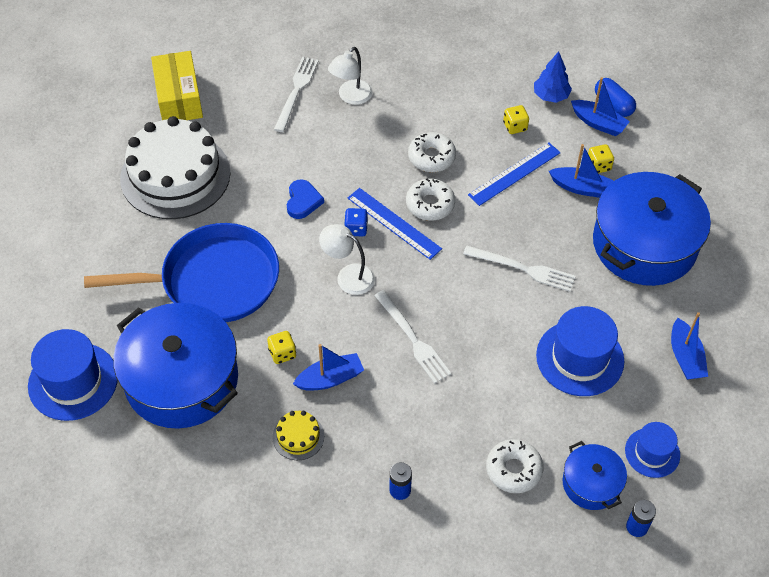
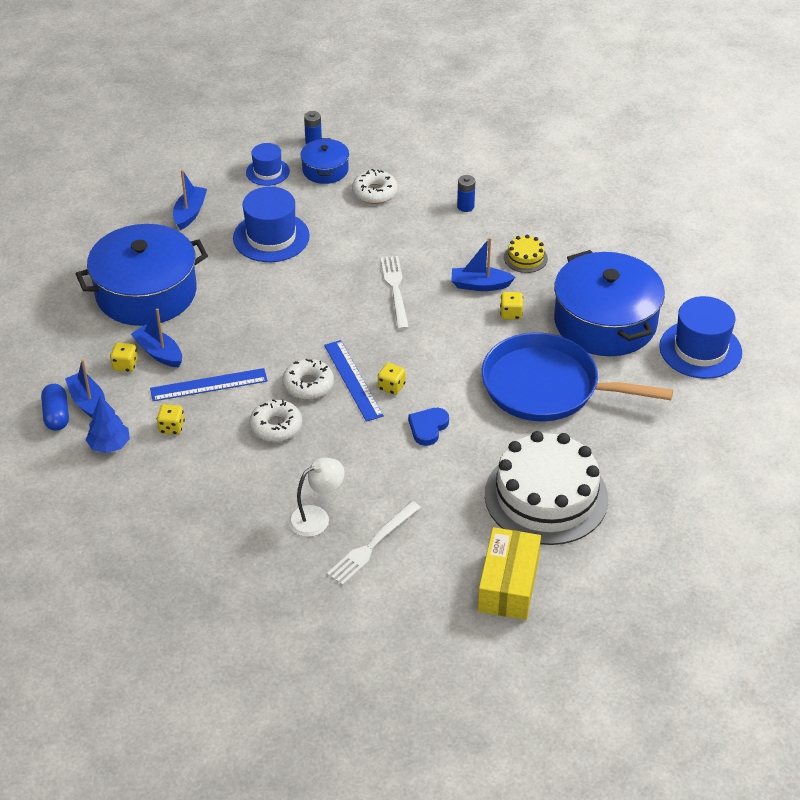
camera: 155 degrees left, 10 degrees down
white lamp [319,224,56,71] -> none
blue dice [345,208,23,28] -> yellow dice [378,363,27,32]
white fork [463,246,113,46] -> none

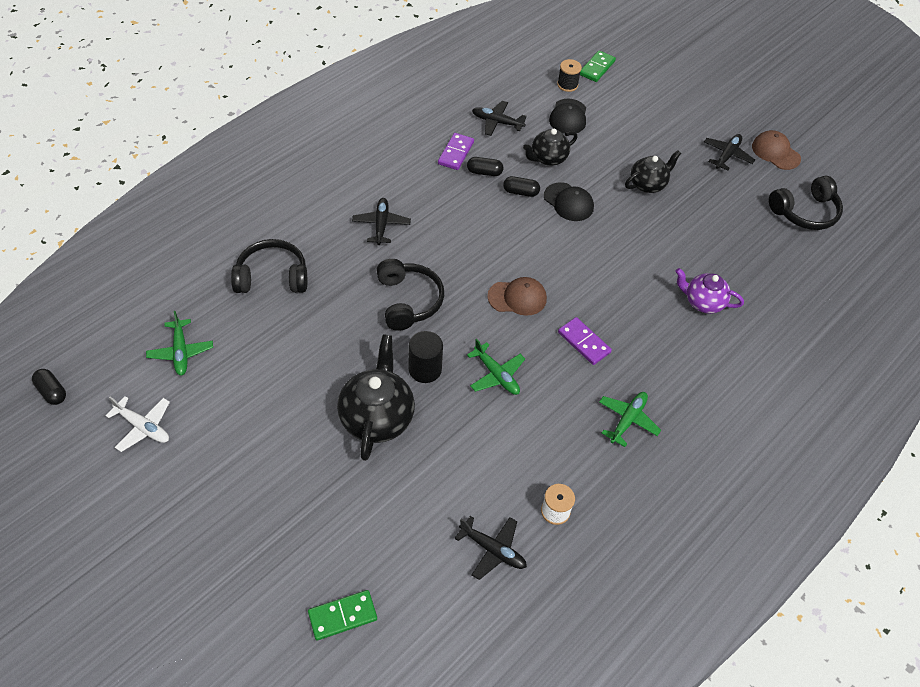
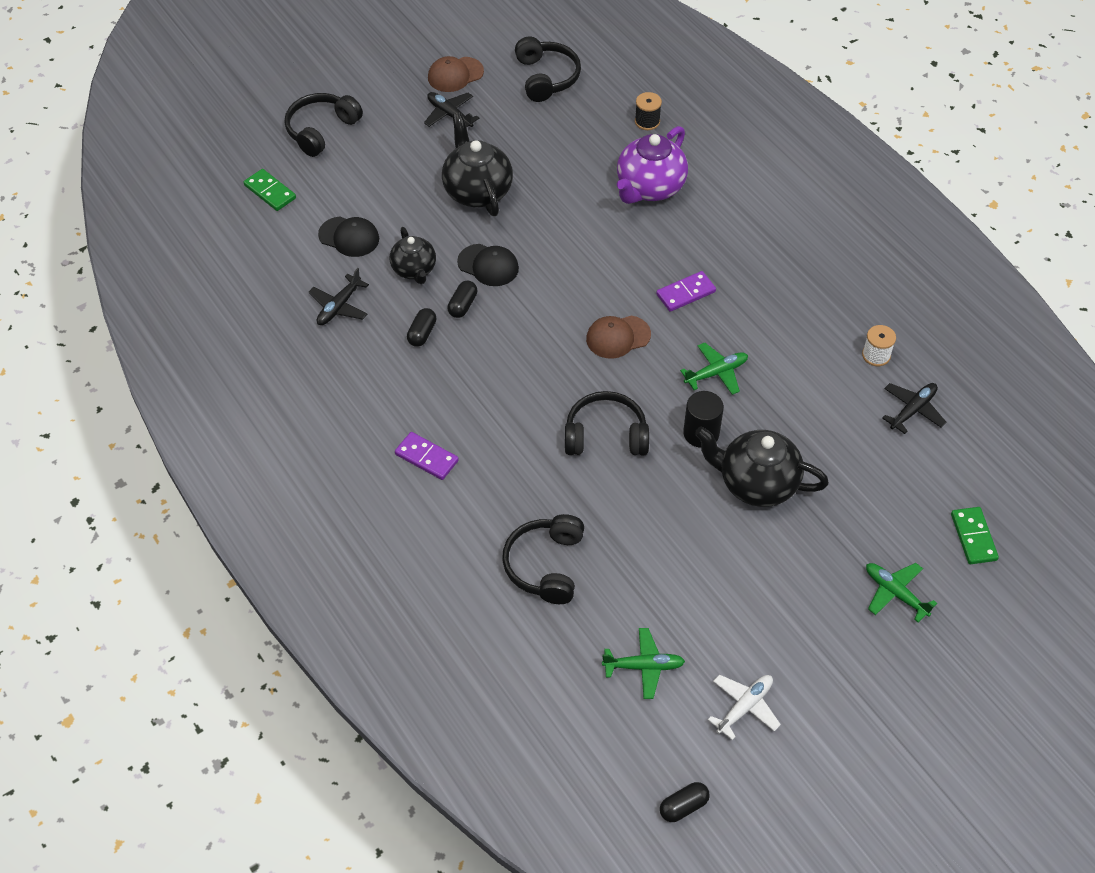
camera: 75 degrees left, 0 degrees up
black plane [352,198,59,47] -> none
purple domino [438,133,36,37] -> purple domino [395,432,64,48], move
brown cap [487,277,60,39] -> brown cap [586,316,65,43], 120 degrees counterclockwise
black cap [544,182,50,39] -> black cap [457,244,62,42], 60 degrees clockwise
black spool [557,59,25,33] -> black spool [635,92,27,38], move
green plane [599,392,62,55] -> green plane [866,563,71,59], move
black teapot [625,150,56,43] -> black teapot [442,112,71,104], x1.58
purple teapot [675,268,69,46] -> purple teapot [617,126,71,78], x1.58
none -> black headphones [285,93,78,64]

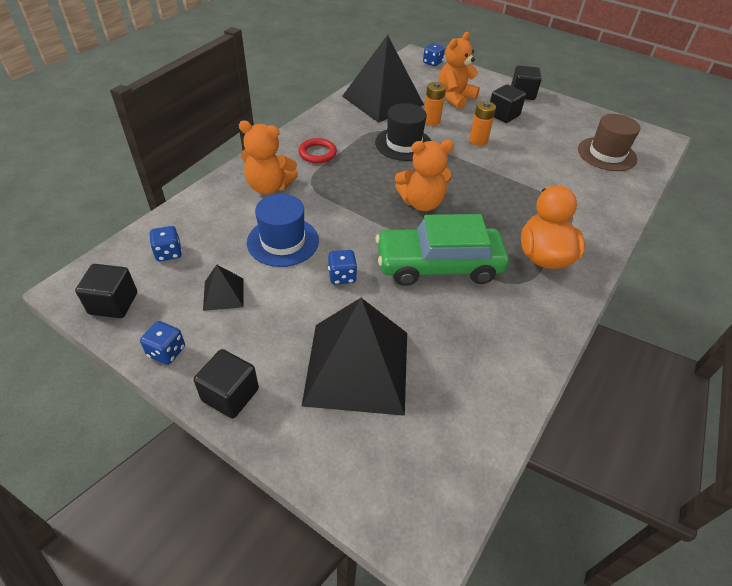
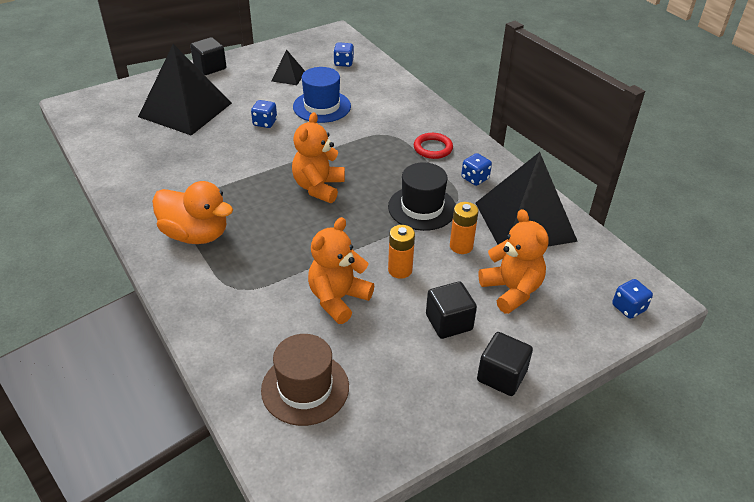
camera: 115 degrees right, 5 degrees down
black cube [75,264,62,54] -> none
blue dice [140,321,45,44] -> blue dice [461,153,31,33], move
orange teddy bear [239,120,59,74] -> orange teddy bear [308,217,66,107], move
green car [376,214,133,72] -> none

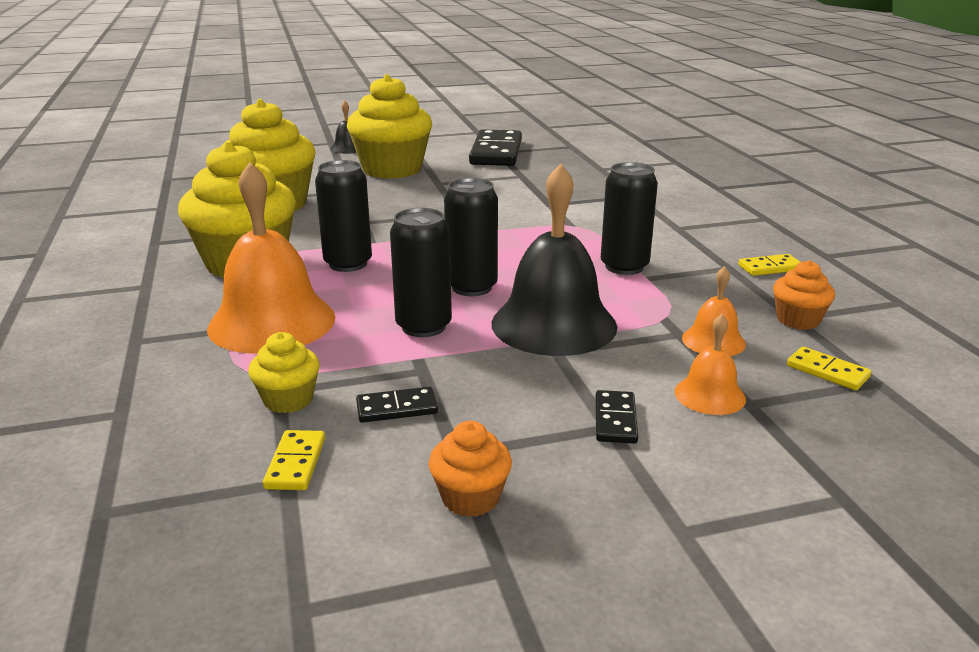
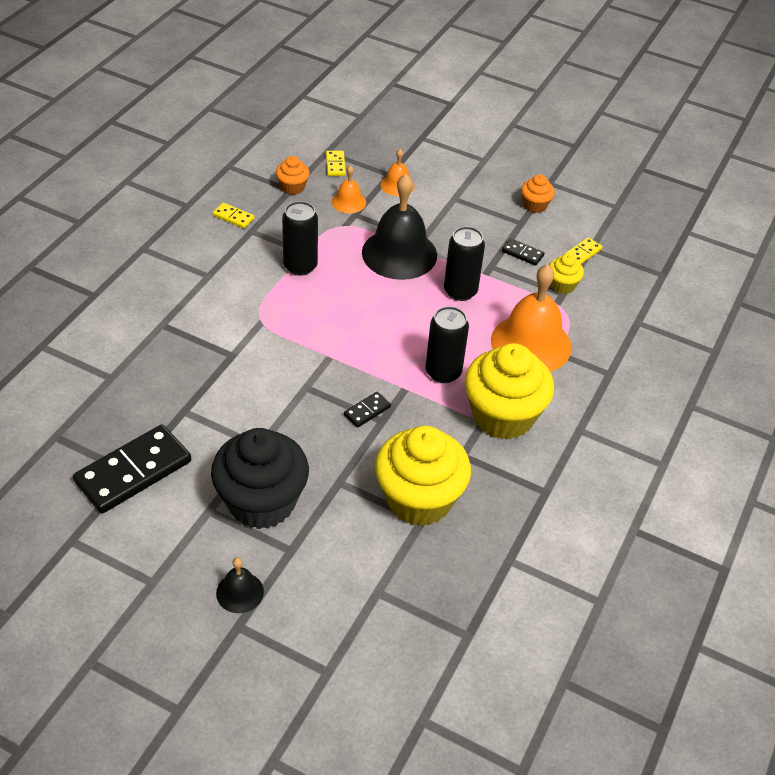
camera: 140 degrees left, 20 degrees up
yellow cupcake [347,74,85,105] -> black cupcake [211,428,98,101]
black can [444,178,54,118] -> none
black domino [595,390,43,54] -> black domino [344,392,47,36], move

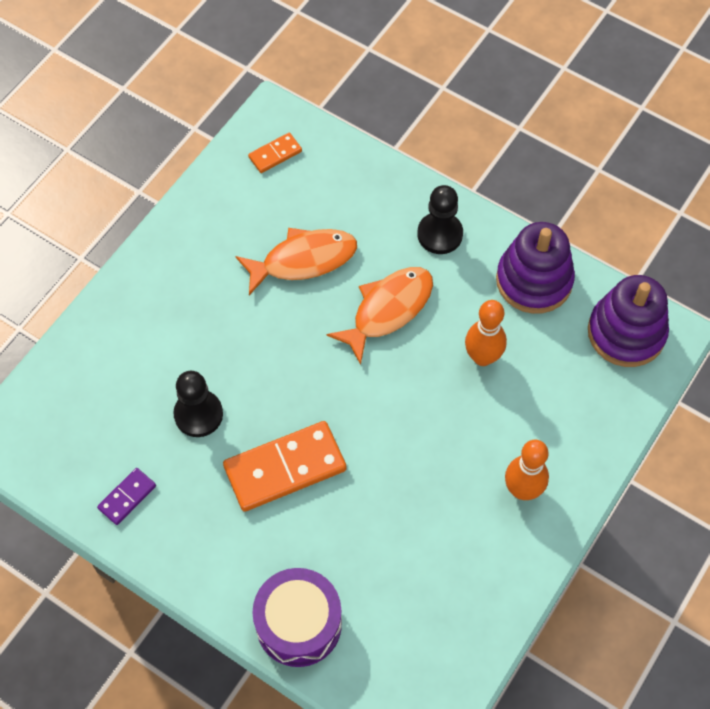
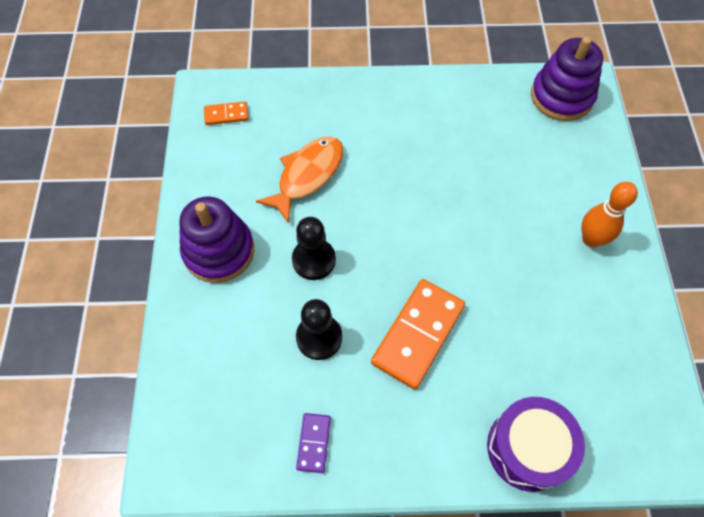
camera: 35 degrees left, 0 degrees up
orange domino [248,133,54,40] -> orange domino [204,101,45,24], 60 degrees clockwise
orange fish [326,267,107,98] -> none
black pawn [417,185,46,69] -> black pawn [292,217,44,63], move
orange bowling pin [465,300,42,66] -> none
purple stacking toy [496,222,79,92] -> purple stacking toy [179,196,75,87], move

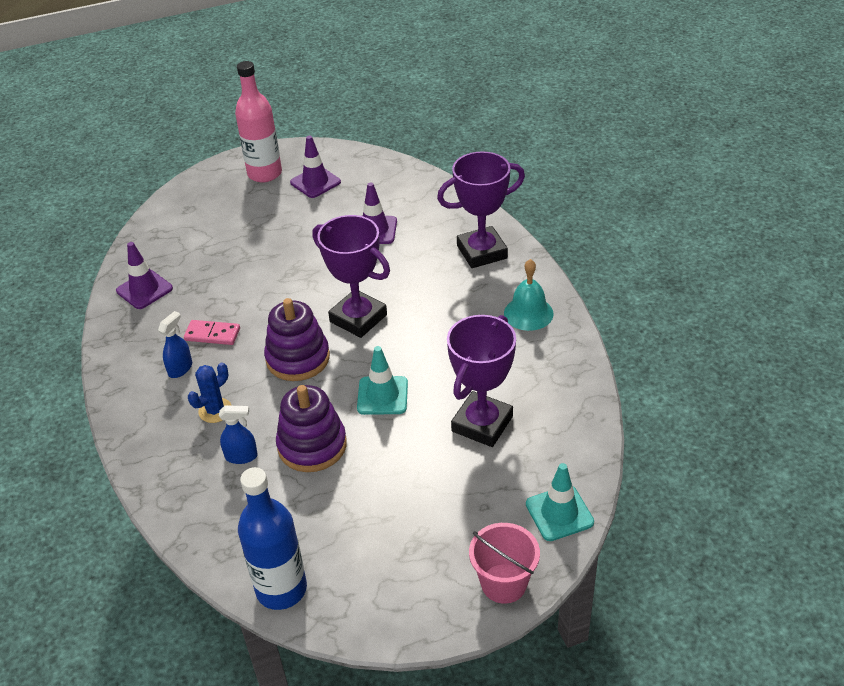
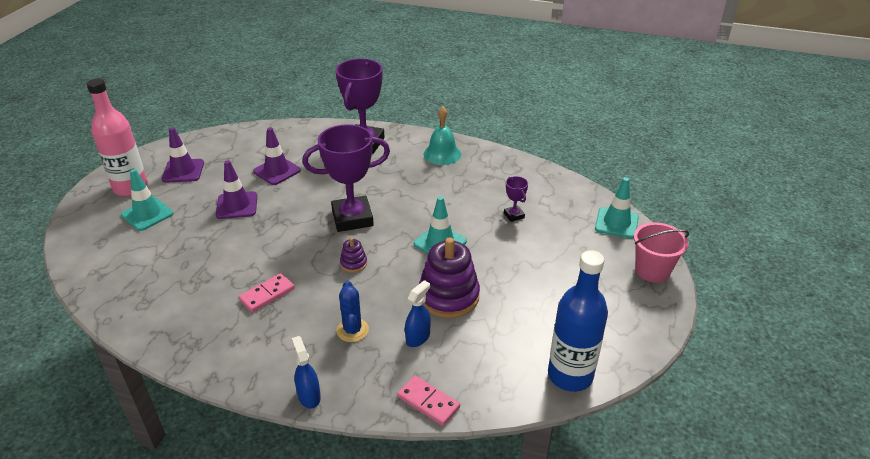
camera: 55 degrees left, 5 degrees down
purple traffic cone [116,242,57,67] -> purple traffic cone [216,160,41,59], move
blue spray bottle [158,311,34,67] -> blue spray bottle [292,336,29,73], move
purple stacking toy [264,298,66,83] -> purple stacking toy [340,238,27,34], x0.46
purple trophy [447,315,69,132] -> purple trophy [504,176,24,46], x0.44
none -> turquoise traffic cone [121,169,52,62]
none -> pink domino [397,376,63,50]

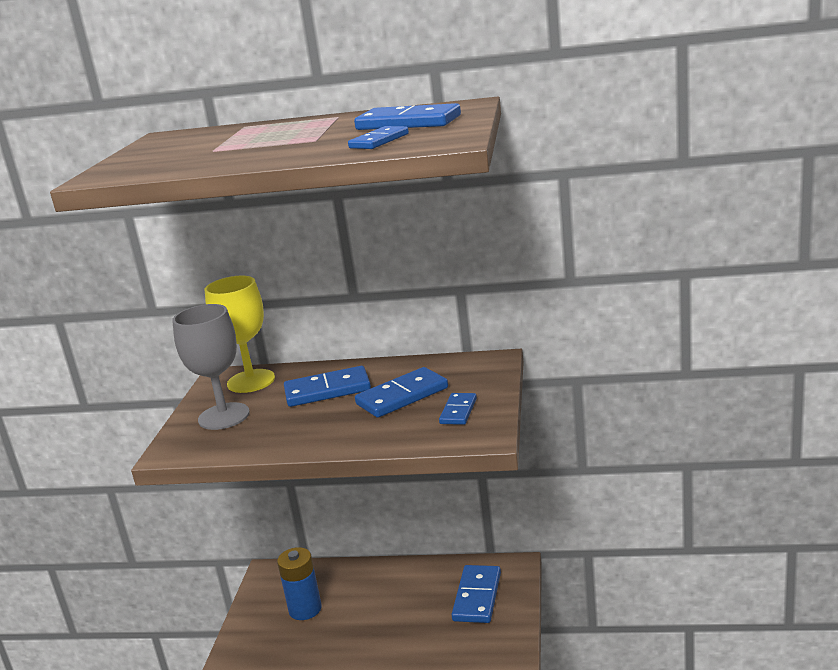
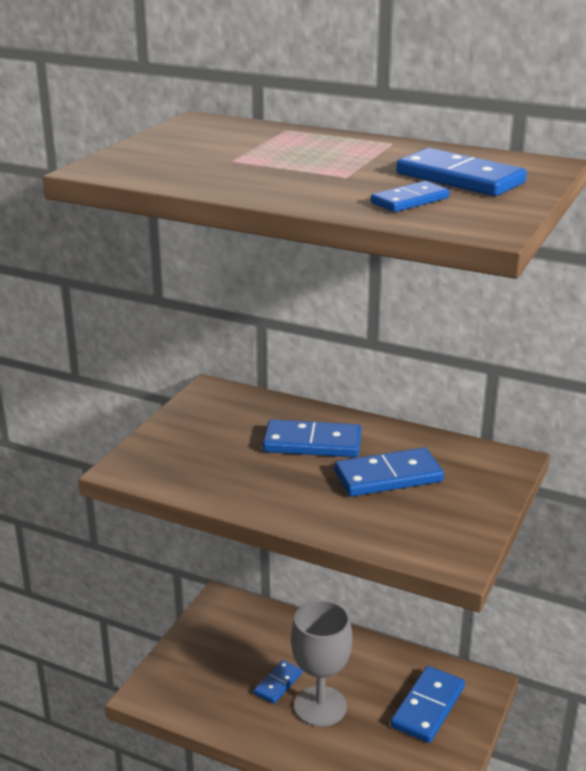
camera: 15 degrees right, 5 degrees up
grey goblet [172,304,78,126] -> grey goblet [291,600,61,127], move
yellow goblet [204,276,71,117] -> none
blue battery [277,547,45,73] -> none
blue domino [439,393,38,32] -> blue domino [254,660,48,44], move

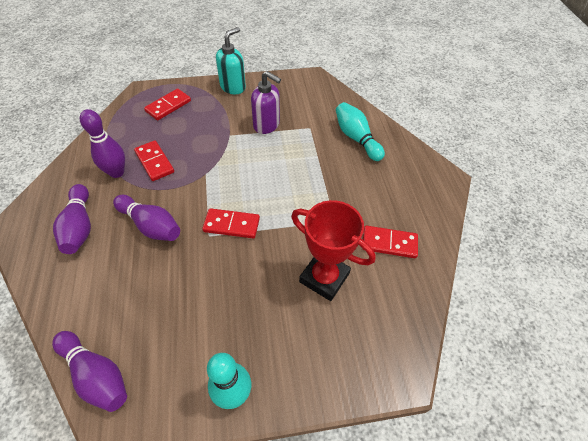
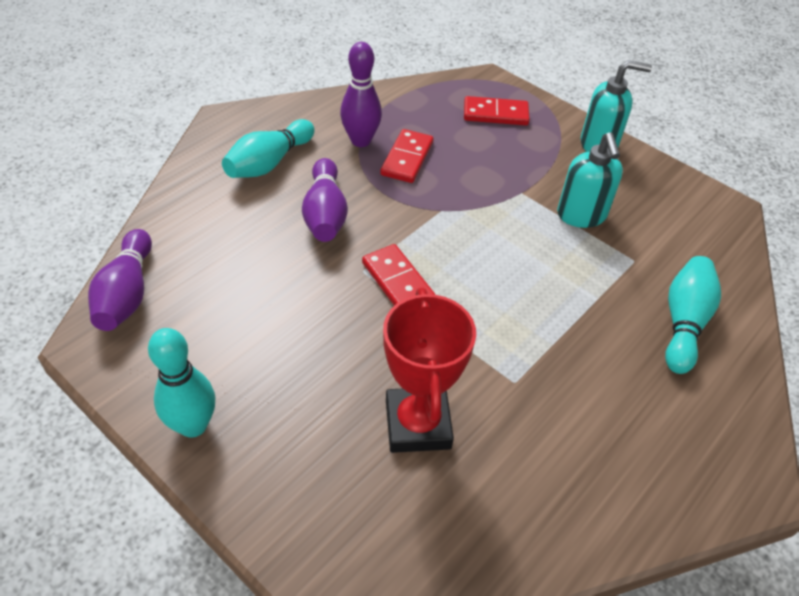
camera: 50 degrees right, 5 degrees down
purple bowling pin [53,184,38,70] -> turquoise bowling pin [222,119,93,59]
purple soap dispenser [251,71,30,63] -> turquoise soap dispenser [557,132,66,96]
red domino [362,226,56,32] -> none

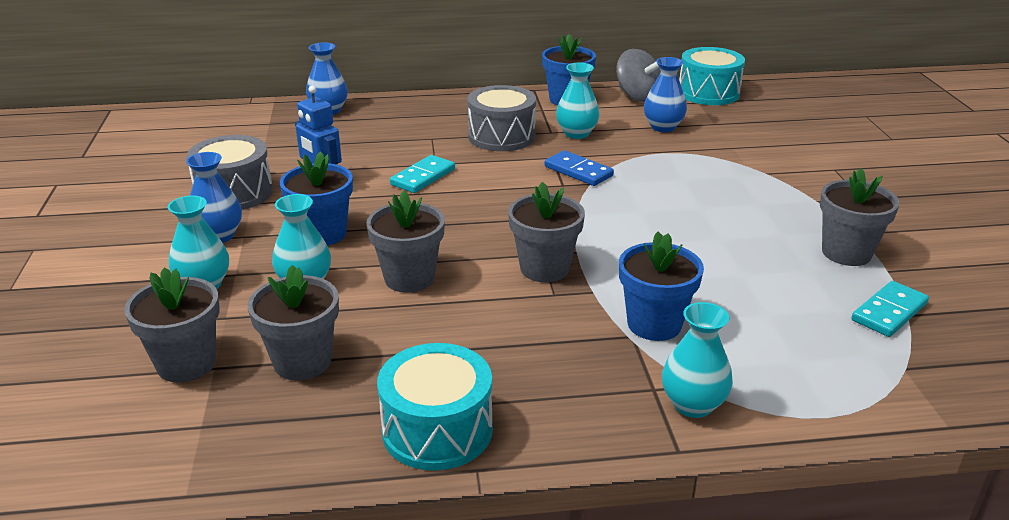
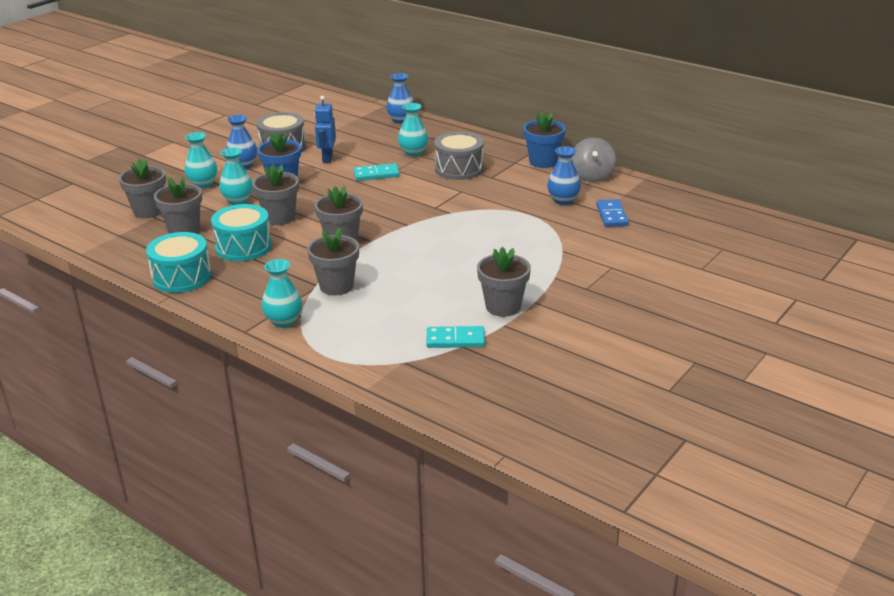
camera: 45 degrees right, 0 degrees up
blue domino [545,150,69,36] -> blue domino [596,199,33,28], move
turquoise vase [556,63,44,76] -> turquoise vase [398,103,30,54], move
blue flower pot [619,232,85,109] -> grey flower pot [307,228,52,67]
turquoise drum [679,47,66,58] -> turquoise drum [211,204,61,57], move

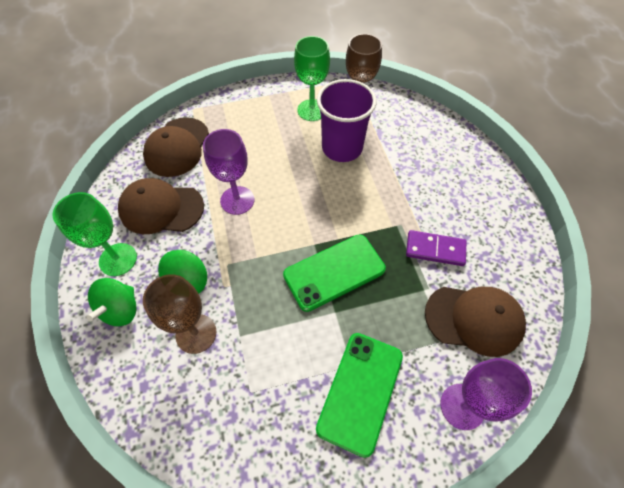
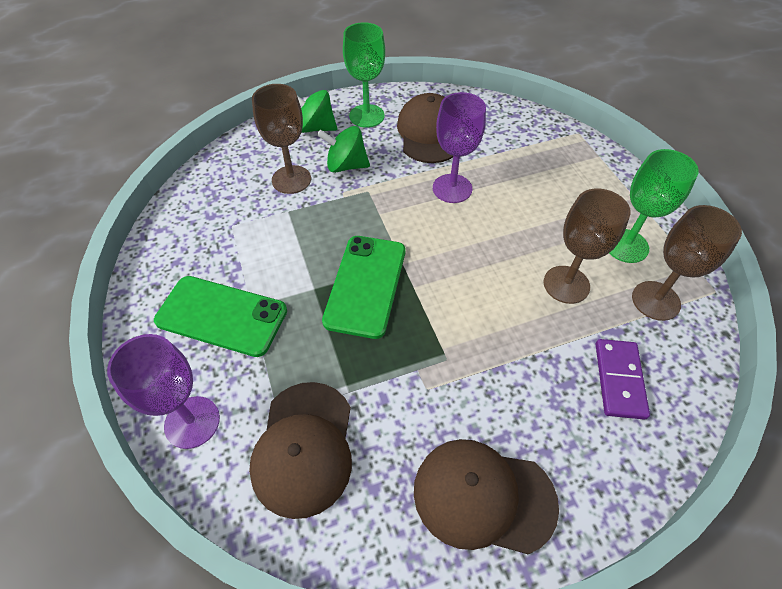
camera: 85 degrees right, 5 degrees down
brown cap [143,117,66,60] -> brown cap [414,439,145,116], move
green phone [283,235,103,77] -> green phone [322,236,83,103], 45 degrees clockwise
purple cup [317,79,59,83] -> brown goblet [544,189,87,115]
purple domino [406,230,60,36] -> purple domino [596,339,54,81], move

